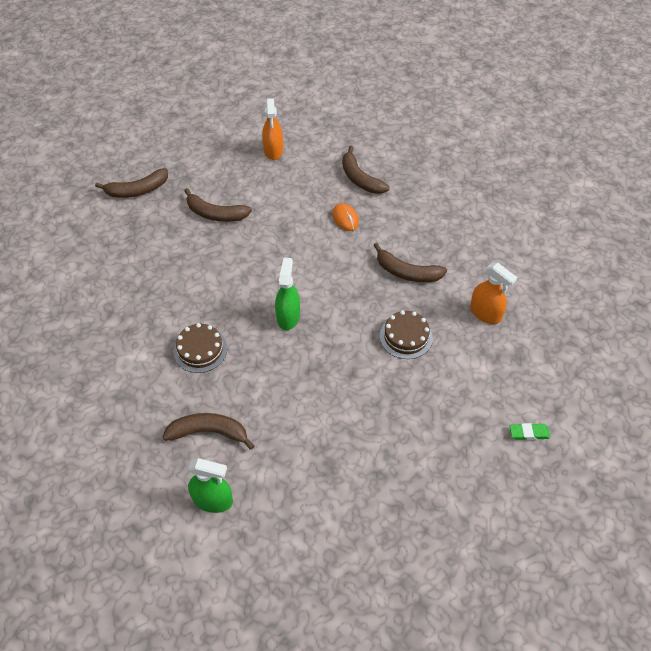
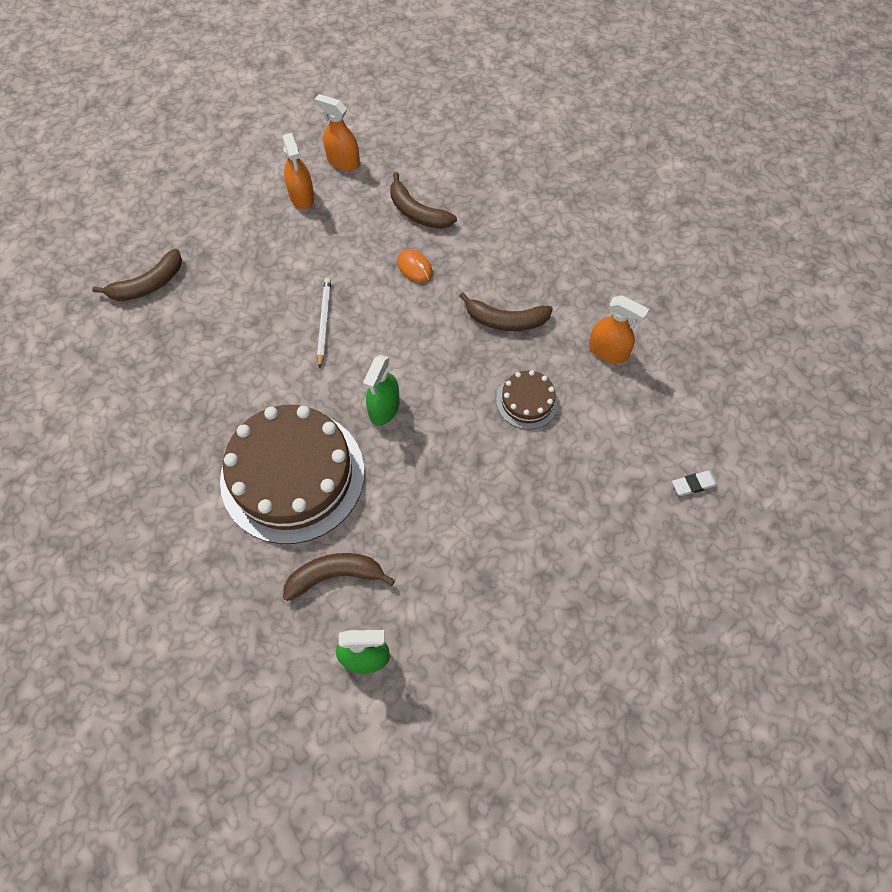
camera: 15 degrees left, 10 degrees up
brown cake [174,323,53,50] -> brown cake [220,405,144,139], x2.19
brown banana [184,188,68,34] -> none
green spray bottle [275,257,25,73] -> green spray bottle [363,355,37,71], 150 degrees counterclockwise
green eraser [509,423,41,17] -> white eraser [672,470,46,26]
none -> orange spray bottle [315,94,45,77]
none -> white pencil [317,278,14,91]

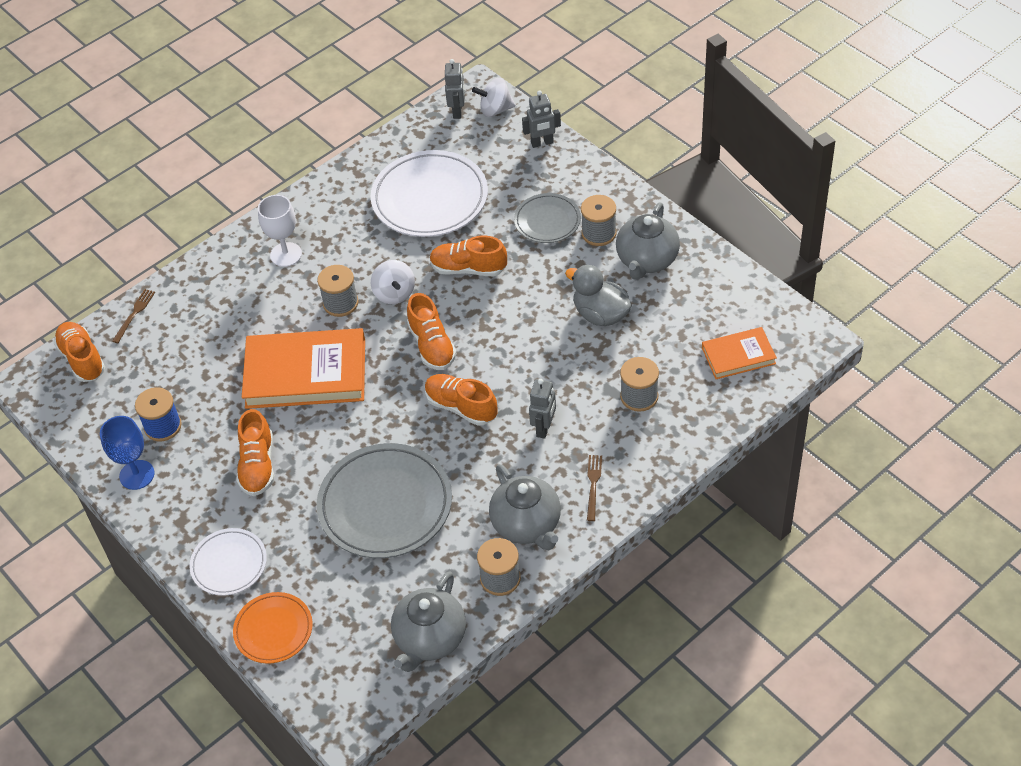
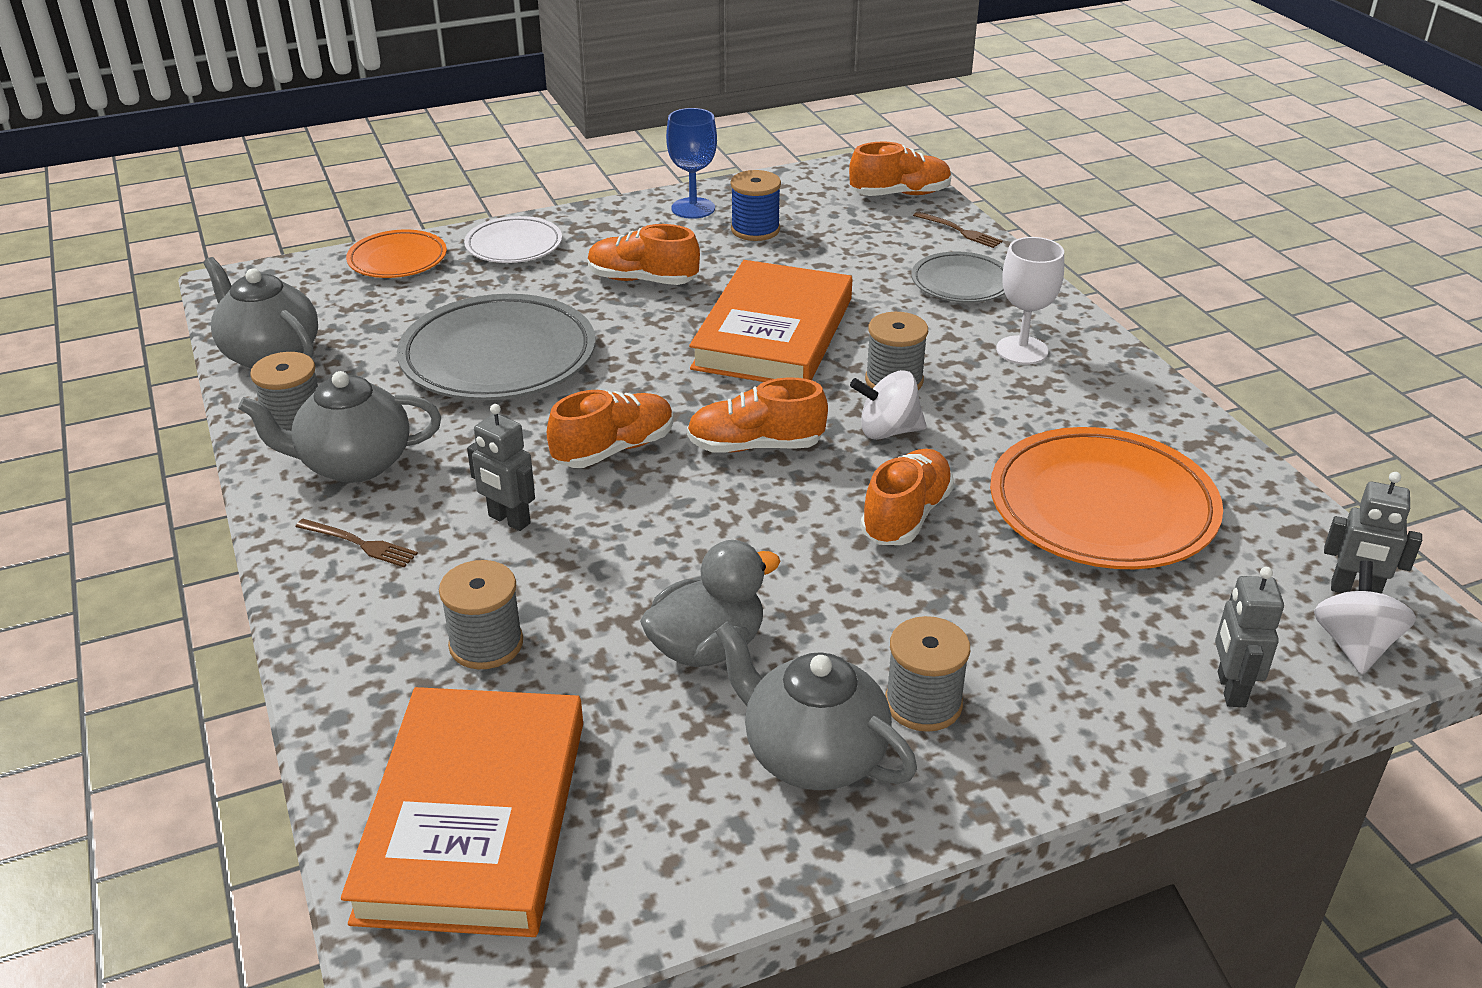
camera: 105 degrees right, 15 degrees down
white plate [371,150,117,87] -> orange plate [990,427,233,142]
grey plate [514,193,67,50] -> grey plate [911,252,94,51], move
orange book [702,327,75,52] -> orange book [341,687,242,250], x1.88

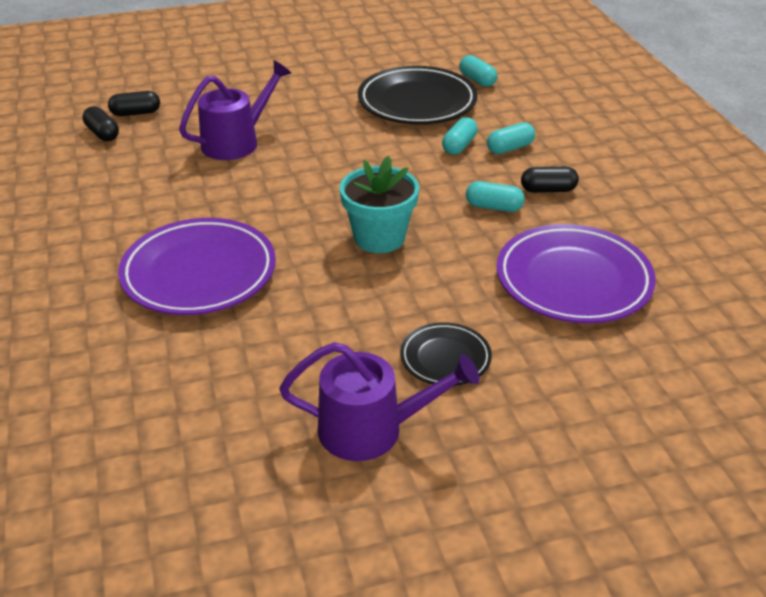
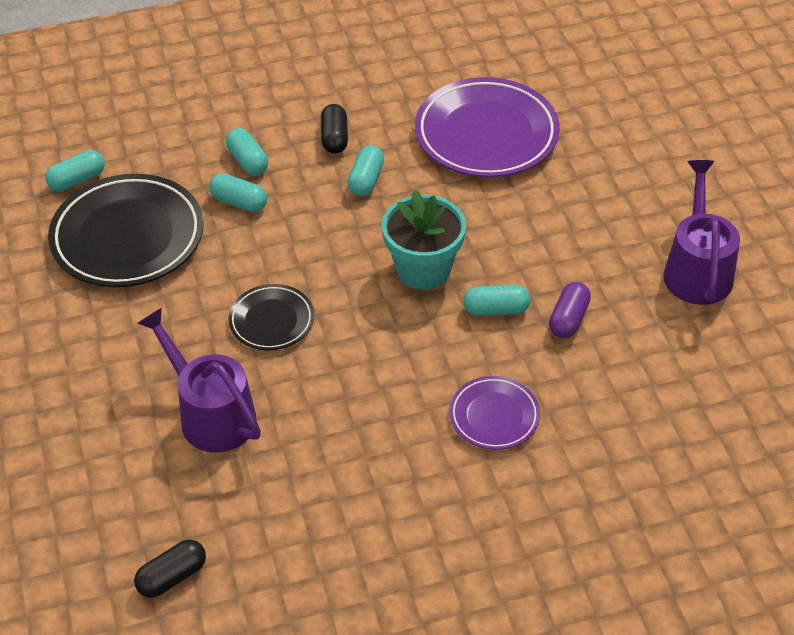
camera: 90 degrees left, 10 degrees up
black capsule [108,91,52,25] -> none
purple plate [118,218,158,97] -> purple plate [449,376,91,74], x0.53
black plate [400,322,92,64] -> black plate [228,284,86,66], move
none -> turquoise capsule [463,285,68,31]
none -> purple capsule [549,282,42,56]

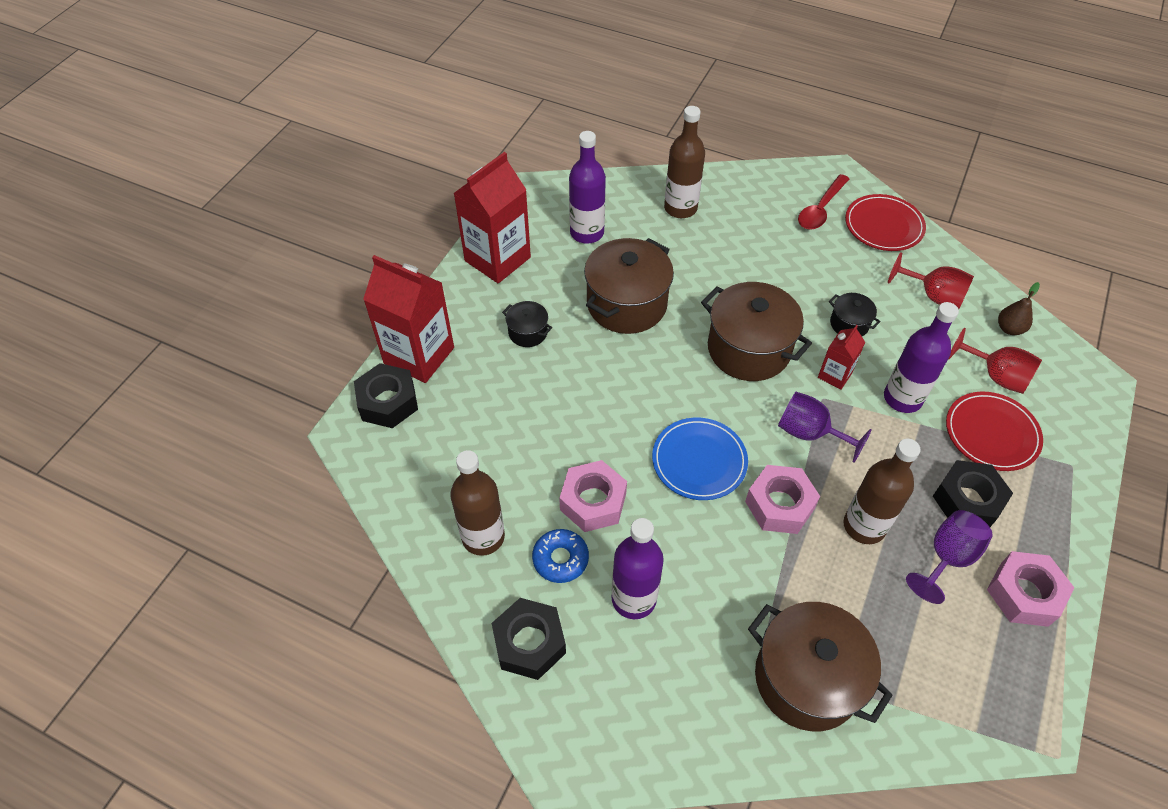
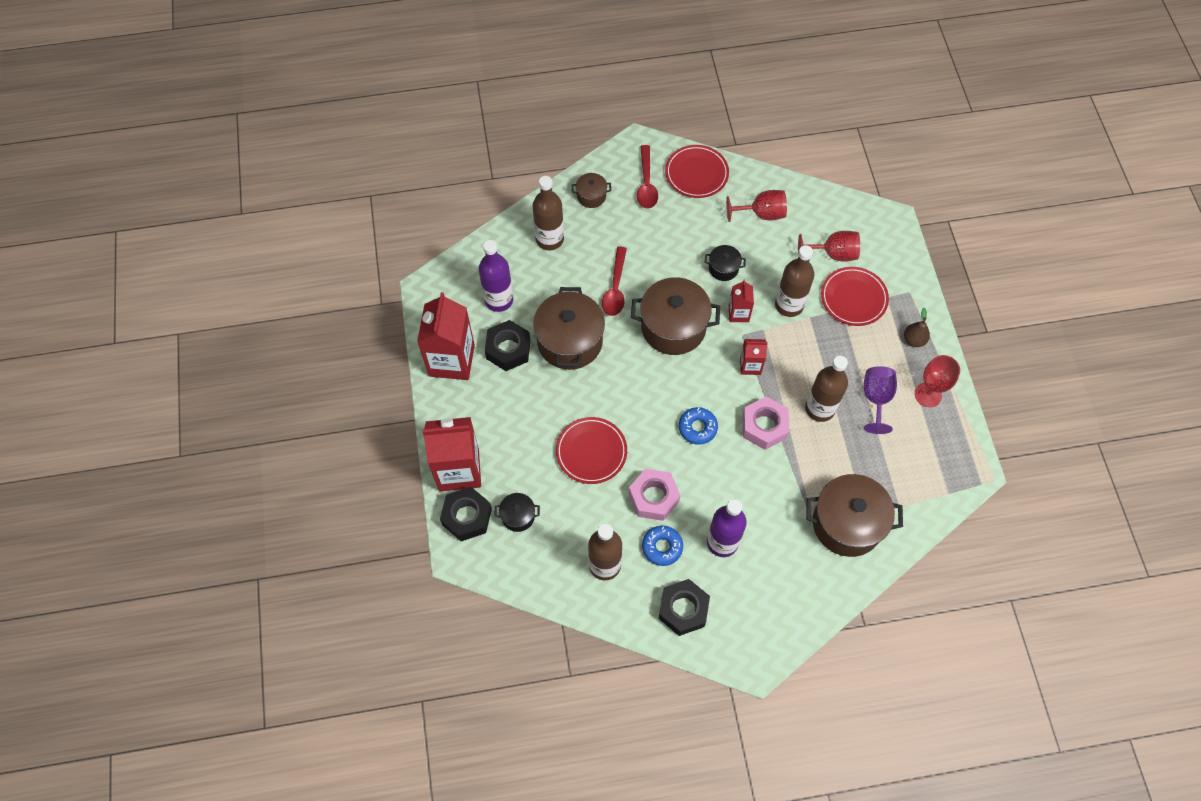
camera: 35 degrees left, 10 degrees up
black pot [502,301,50,46] -> black pot [494,493,46,39], move
blue plate [652,417,96,83] -> blue donut [679,407,39,38]
purple goblet [778,392,94,70] -> red carton [740,339,28,36]
purple bottle [884,302,75,111] -> brown bottle [775,245,39,72]
black nut [933,460,80,67] -> black nut [485,320,45,51], move
pink nut [987,551,88,76] -> red goblet [915,355,45,52]
brown pear [998,282,42,53] -> brown pear [904,308,26,39], move
none -> red plate [556,417,71,67]
none -> brown pot [572,173,39,35]
none -> red spoon [602,247,25,69]

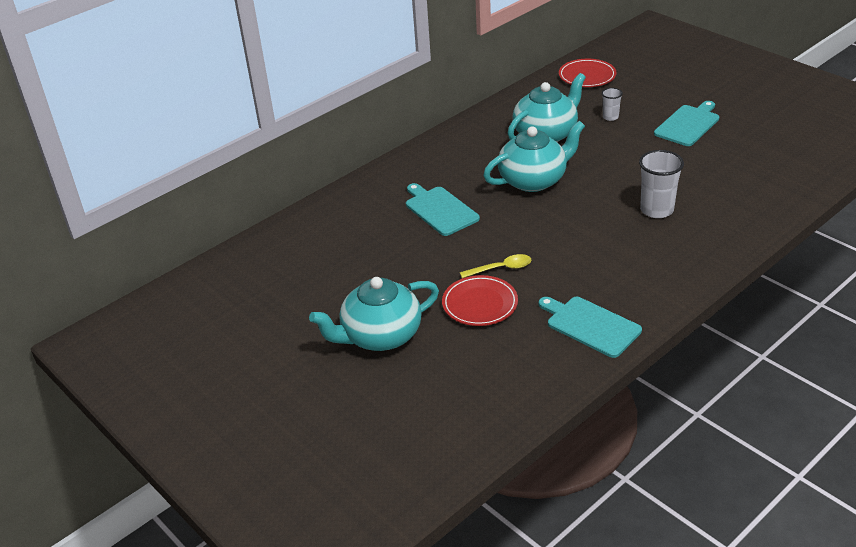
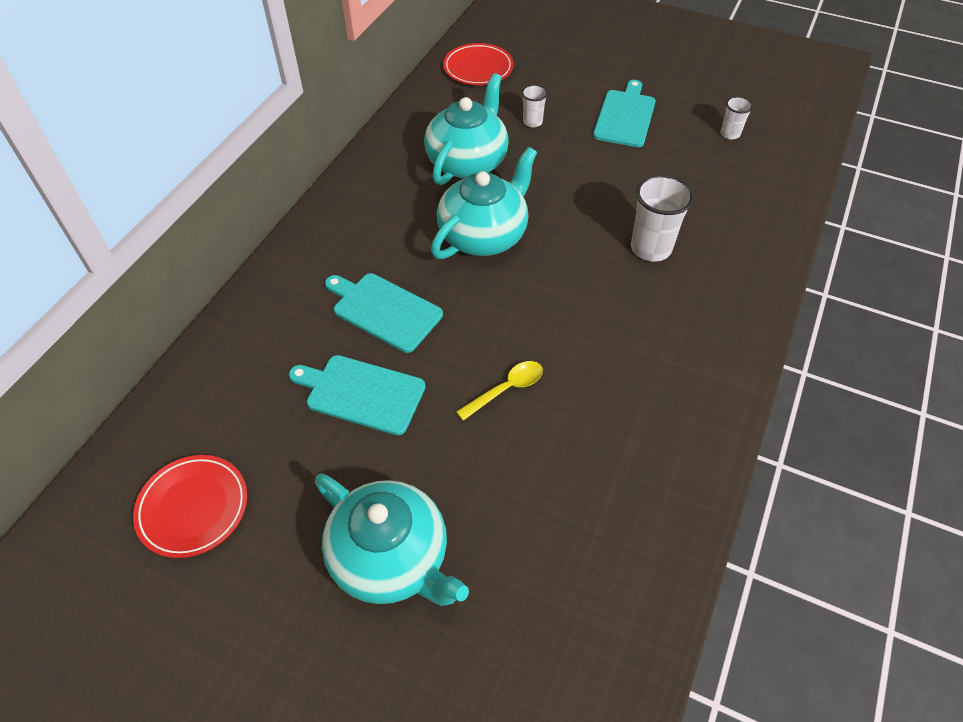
camera: 25 degrees left, 15 degrees up
turquoise teapot [309,277,130,74] -> turquoise teapot [315,474,154,132], 90 degrees counterclockwise
red plate [442,275,76,51] -> red plate [133,455,114,103], move
turquoise cutting board [539,297,103,61] -> turquoise cutting board [289,355,137,80], move
none -> white cup [720,96,33,44]

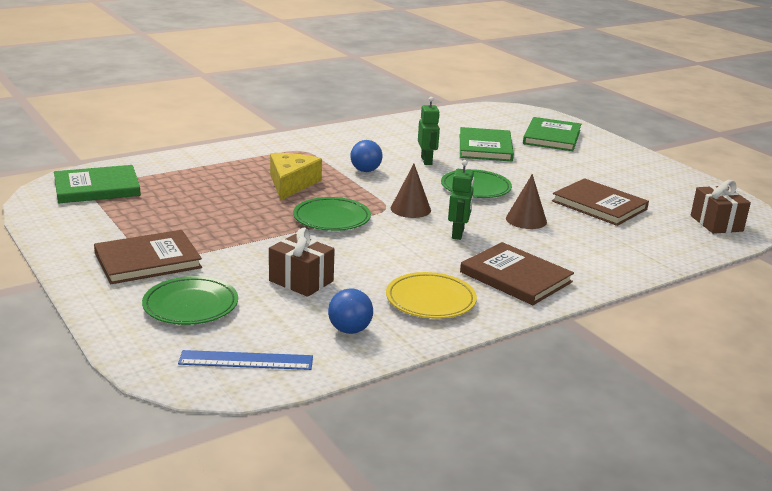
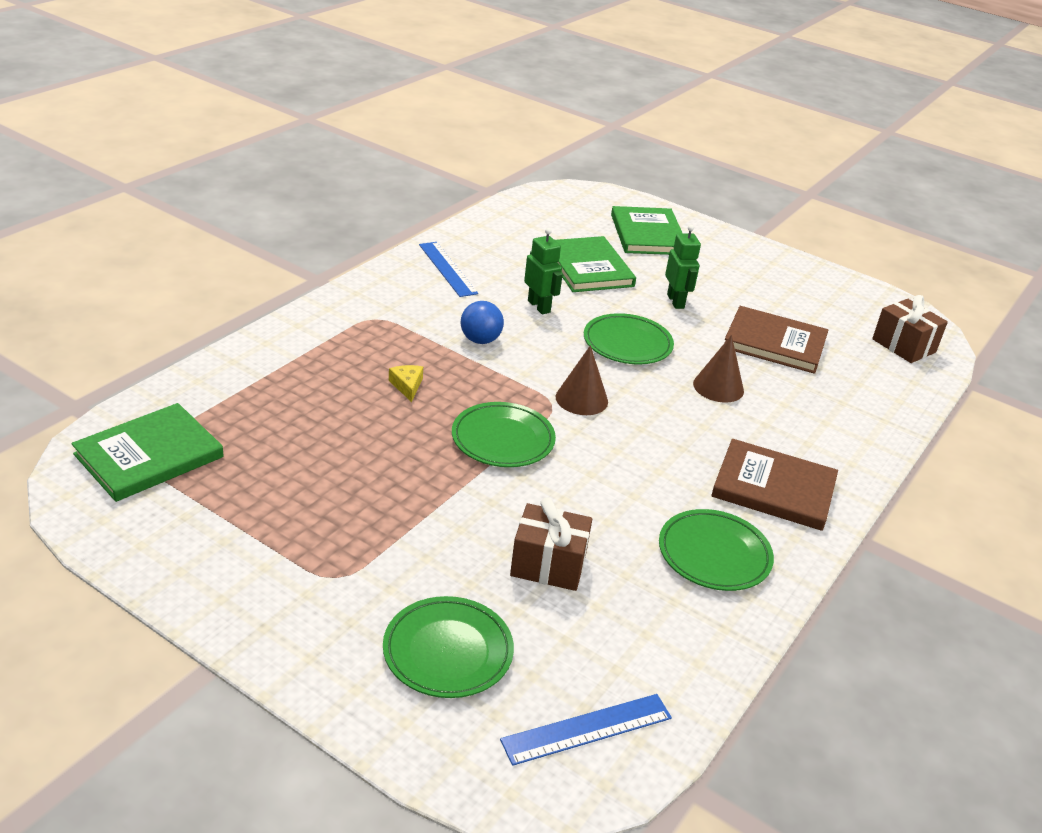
camera: 25 degrees left, 10 degrees up
brown book [94,230,108,54] -> none
yellow cheese [270,153,52,47] -> yellow cheese [389,365,34,37], x0.47
blue ball [328,288,45,46] -> none
yellow plate [386,272,91,47] -> green plate [659,509,115,82]
green robot [448,160,26,80] -> green robot [665,225,36,84], move
none -> blue ruler [419,242,59,55]

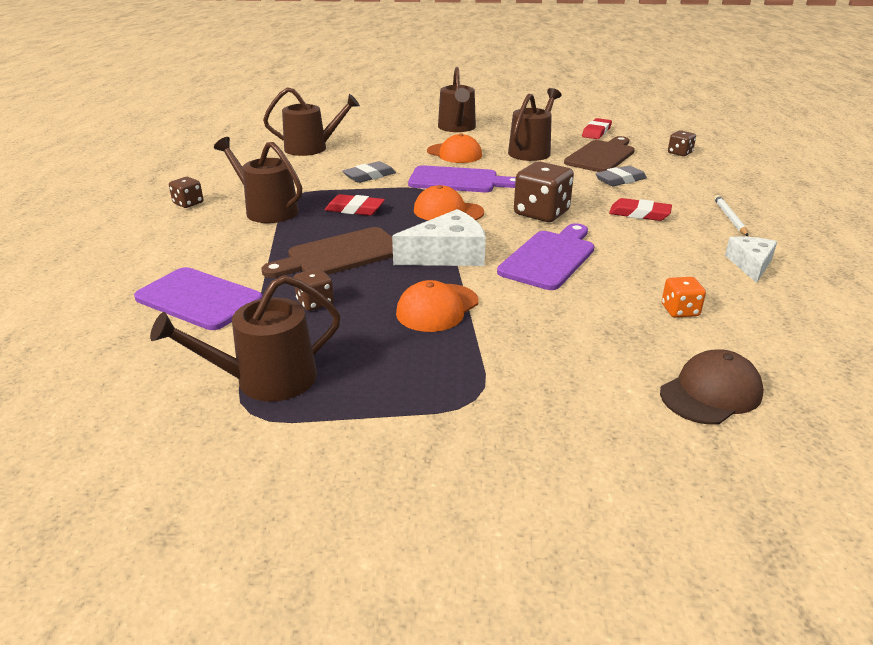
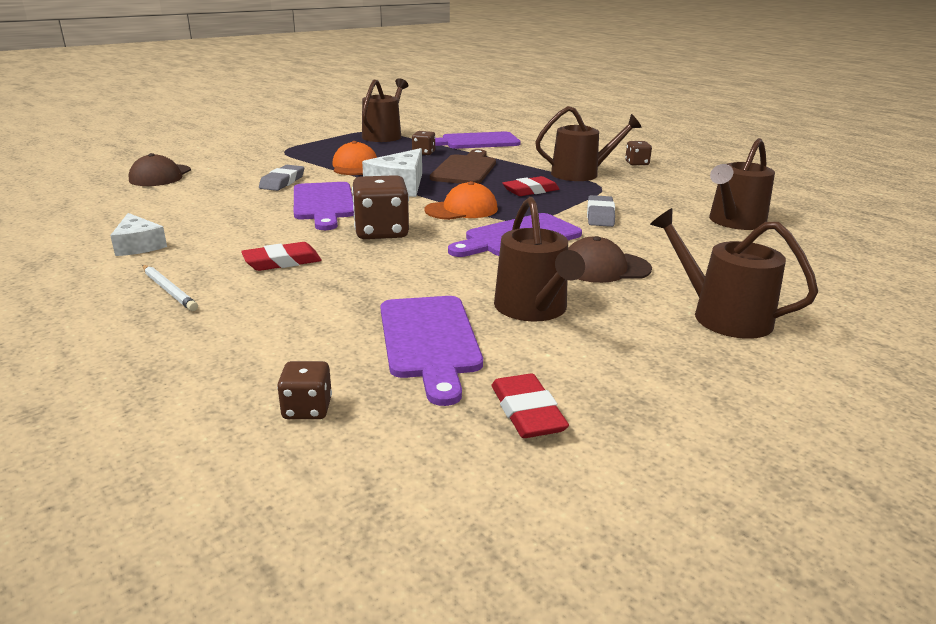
camera: 135 degrees right, 5 degrees down
orange cap [427,133,55,30] -> brown cap [568,236,84,47]
brown cutting board [564,136,71,36] -> purple cutting board [380,296,103,110]
grey eraser [595,166,52,20] -> grey eraser [259,165,45,26], move
orange dice [662,277,44,41] -> none

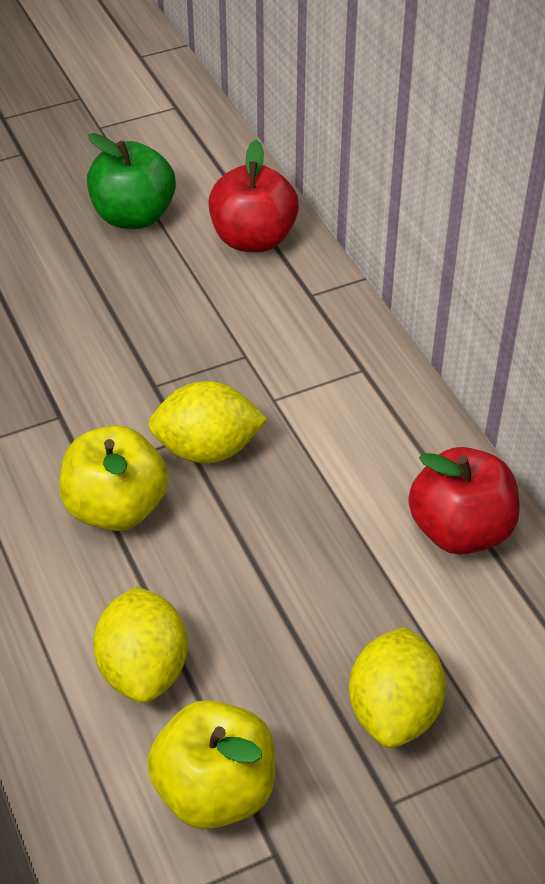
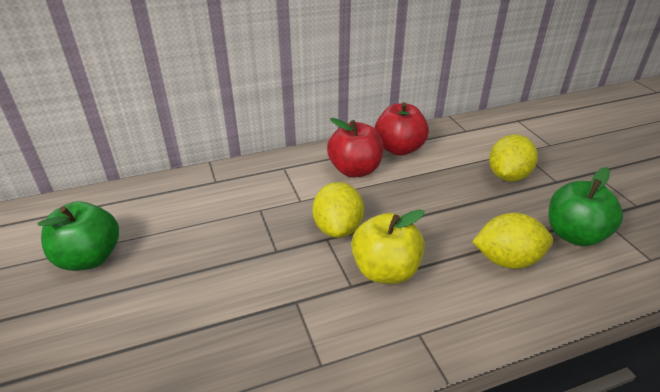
camera: 85 degrees left, 10 degrees down
yellow apple [147,700,128,129] -> green apple [548,167,75,79]
red apple [208,140,91,112] -> red apple [327,118,57,59], move
yellow lemon [349,627,97,121] -> yellow lemon [489,134,49,48], 75 degrees counterclockwise

